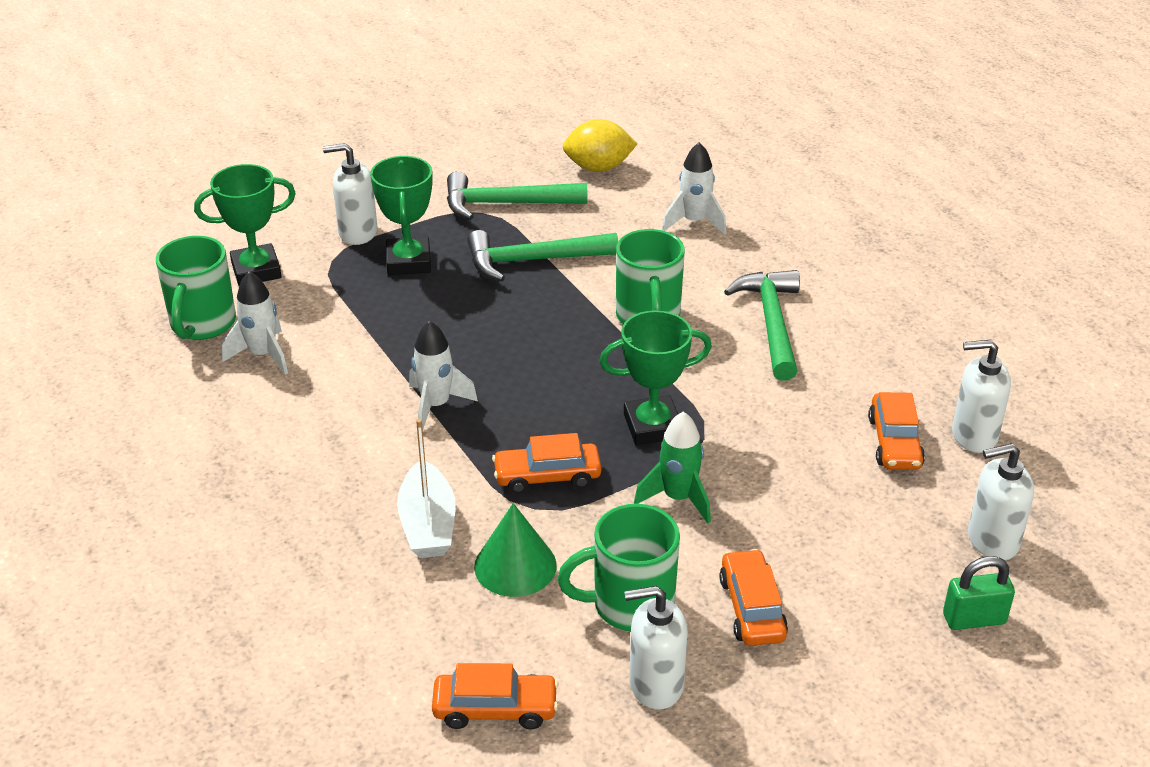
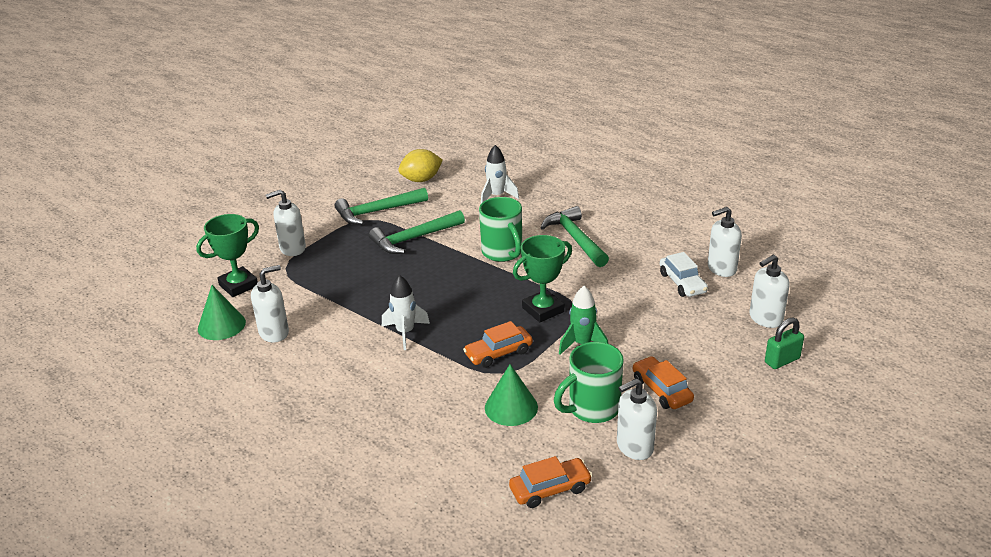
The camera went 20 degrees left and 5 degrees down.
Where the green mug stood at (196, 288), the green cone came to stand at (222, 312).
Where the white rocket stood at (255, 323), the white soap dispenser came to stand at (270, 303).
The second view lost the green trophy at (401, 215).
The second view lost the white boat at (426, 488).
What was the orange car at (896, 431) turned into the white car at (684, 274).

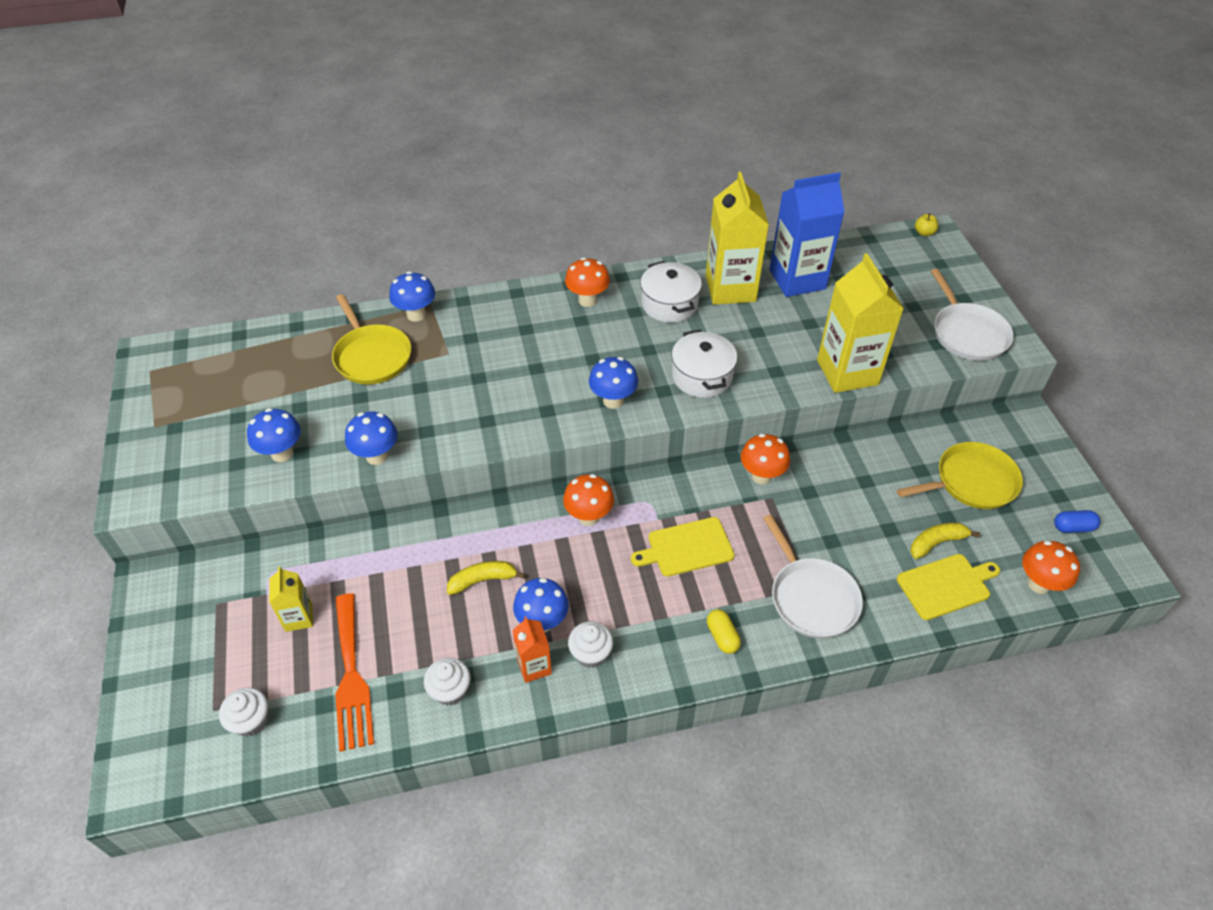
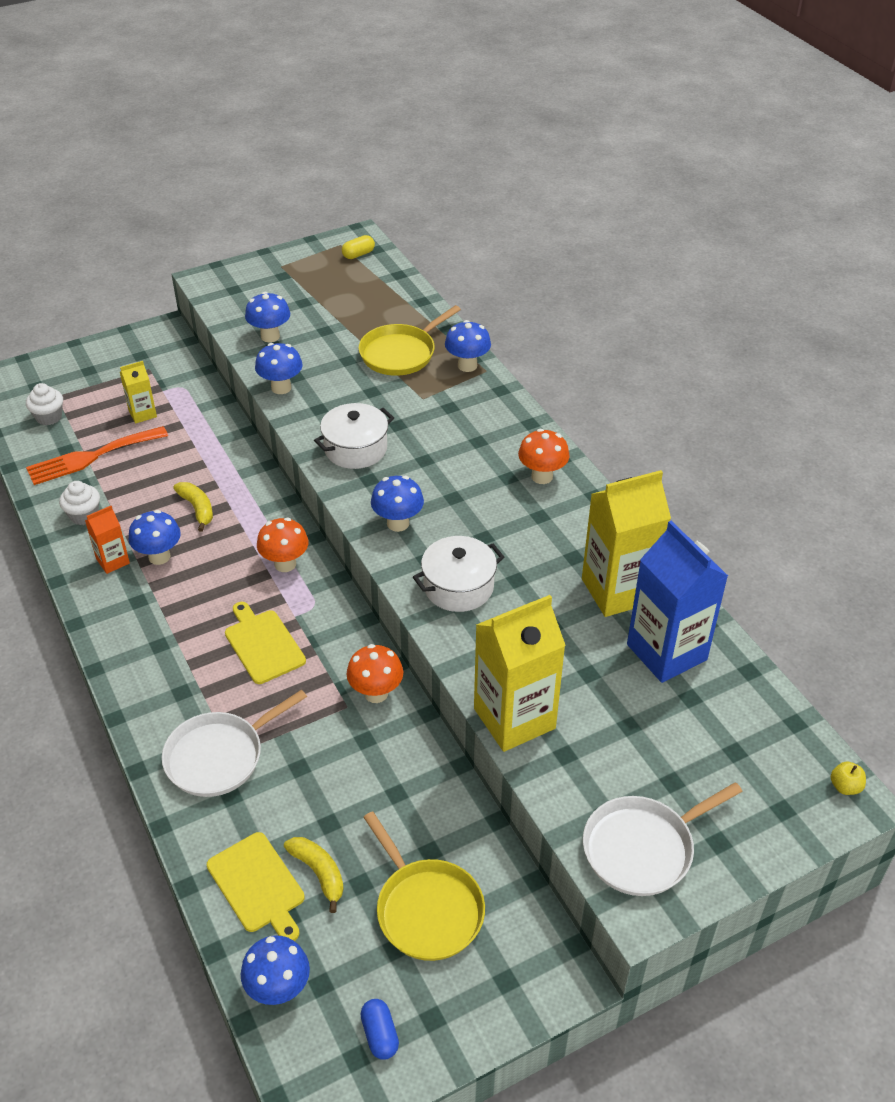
The camera went 75 degrees right and 5 degrees down.
The second view lost the white cupcake at (590, 644).
The white pot ended up elsewhere, having gone from (671, 292) to (354, 436).
The yellow capsule ended up elsewhere, having gone from (724, 631) to (358, 247).
What was the orange mushroom at (1051, 567) turned into the blue mushroom at (275, 970).

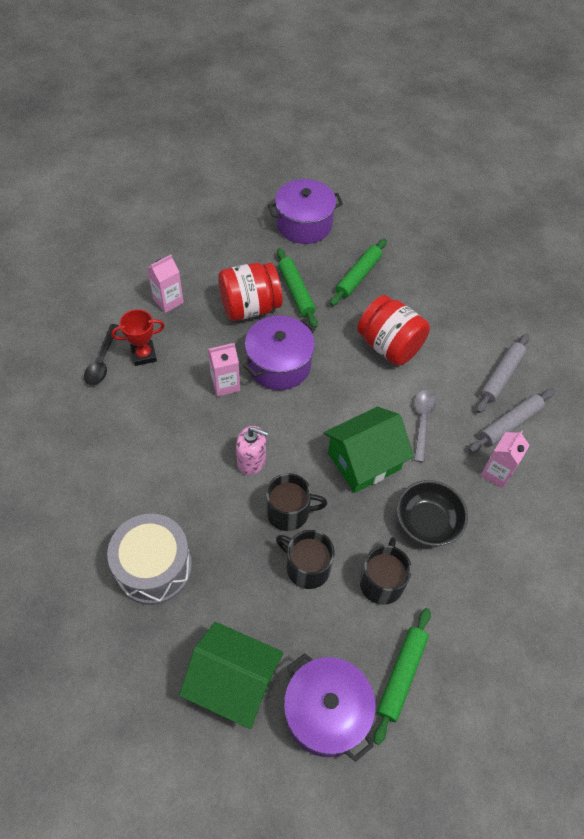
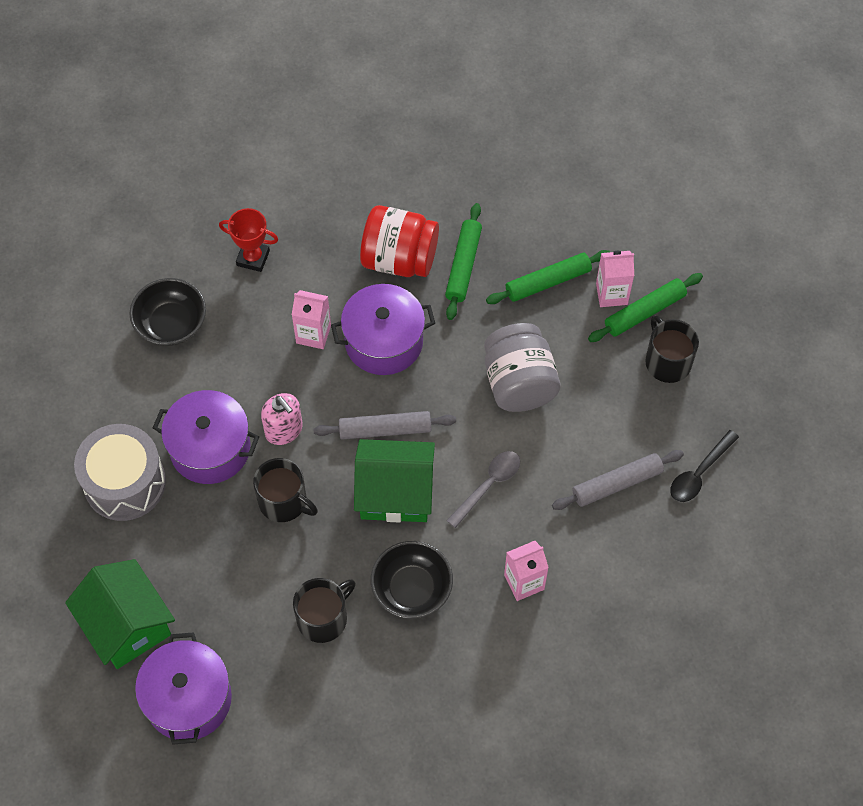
The camera went 35 degrees right and 5 degrees up.
The black spoon ended up elsewhere, having gone from (101, 354) to (704, 466).
The pink carton ended up elsewhere, having gone from (165, 284) to (615, 279).
The purple pot ended up elsewhere, having gone from (305, 211) to (206, 437).
The black mug ended up elsewhere, having gone from (305, 559) to (672, 349).
What was the red jar at (393, 330) turned into the grey jar at (522, 367).
The green rolling pin ended up elsewhere, having gone from (402, 676) to (645, 307).
The grey rolling pin ended up elsewhere, having gone from (511, 420) to (384, 425).
The second view gained the black bowl at (167, 312).

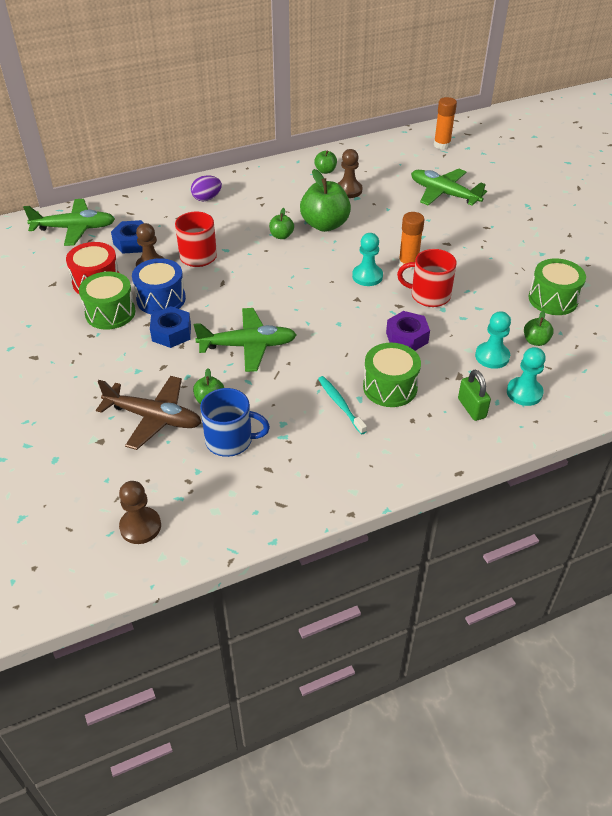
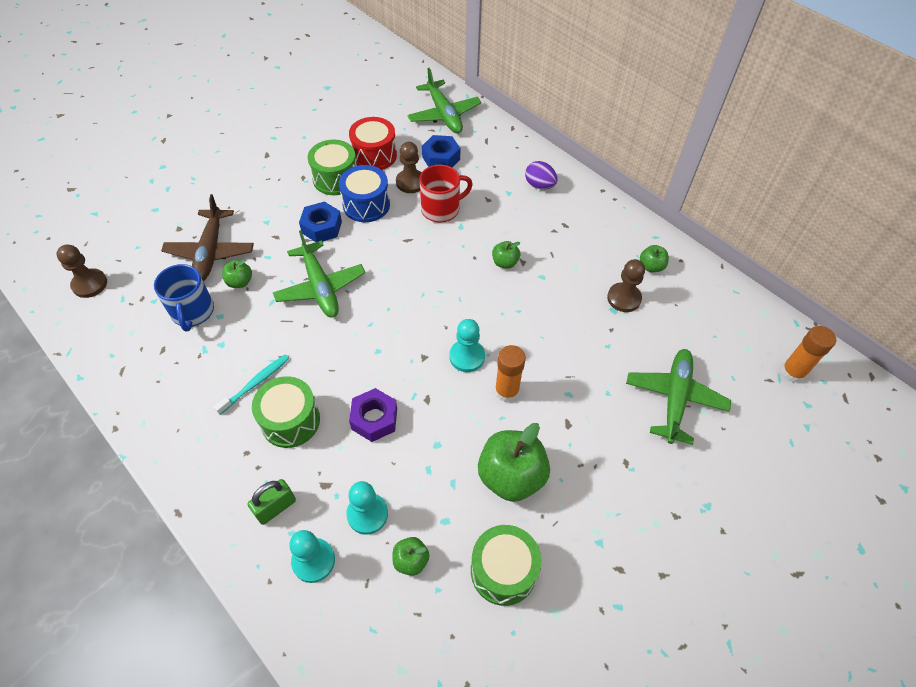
The camera went 70 degrees right and 10 degrees up.
The green apple ended up elsewhere, having gone from (325, 200) to (514, 462).
The second view lost the red mug at (427, 278).

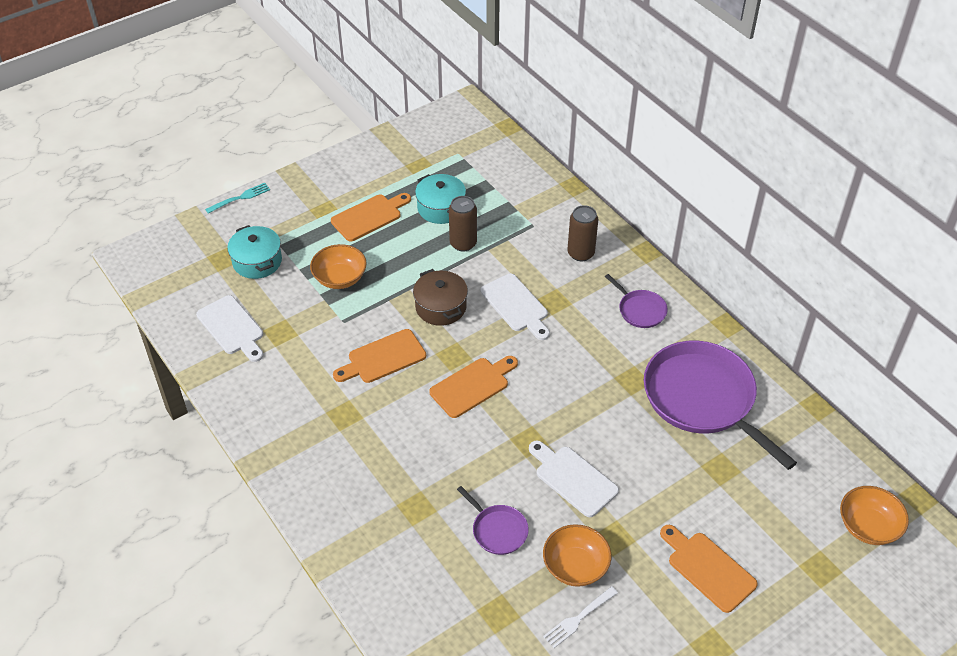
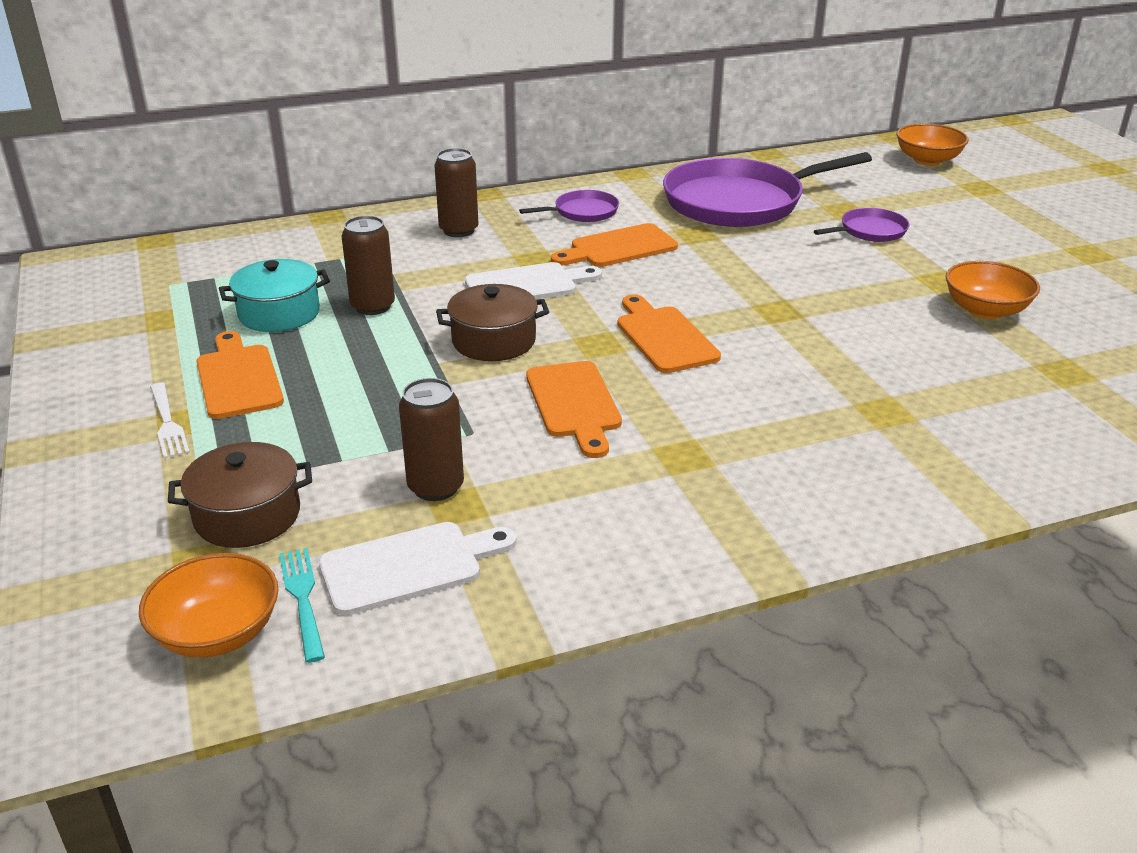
The camera went 75 degrees left and 15 degrees down.
The turquoise fork ended up elsewhere, having gone from (237, 198) to (302, 605).
What was the turquoise pot at (254, 252) turned into the brown pot at (240, 495).
The orange bowl ended up elsewhere, having gone from (338, 266) to (208, 605).
The purple pan ended up elsewhere, having gone from (493, 520) to (861, 225).
The second view lost the white cutting board at (574, 478).
The white fork ended up elsewhere, having gone from (580, 617) to (170, 421).
The orange cutting board ended up elsewhere, having gone from (709, 569) to (614, 245).
The second view gained the brown can at (431, 439).

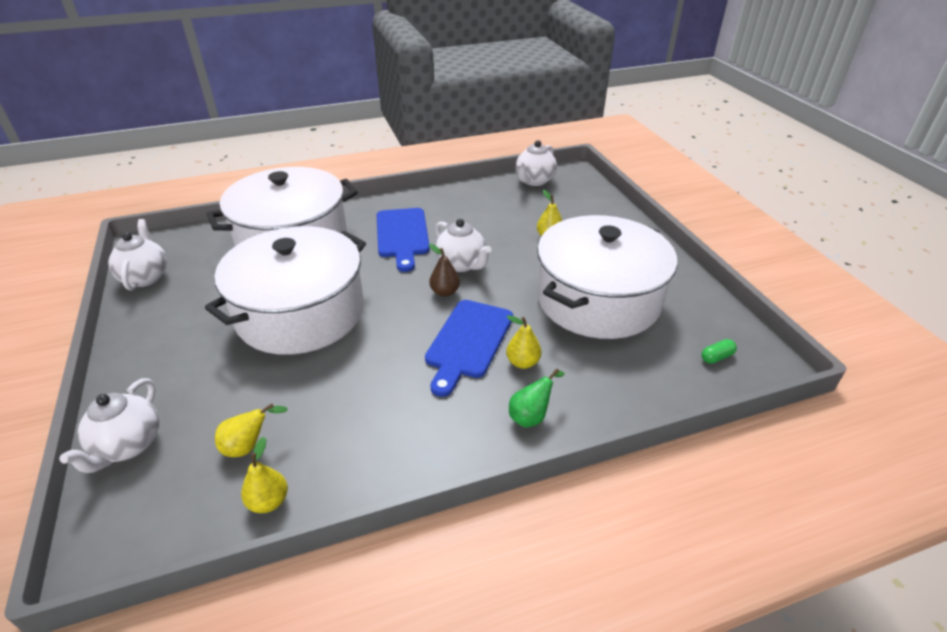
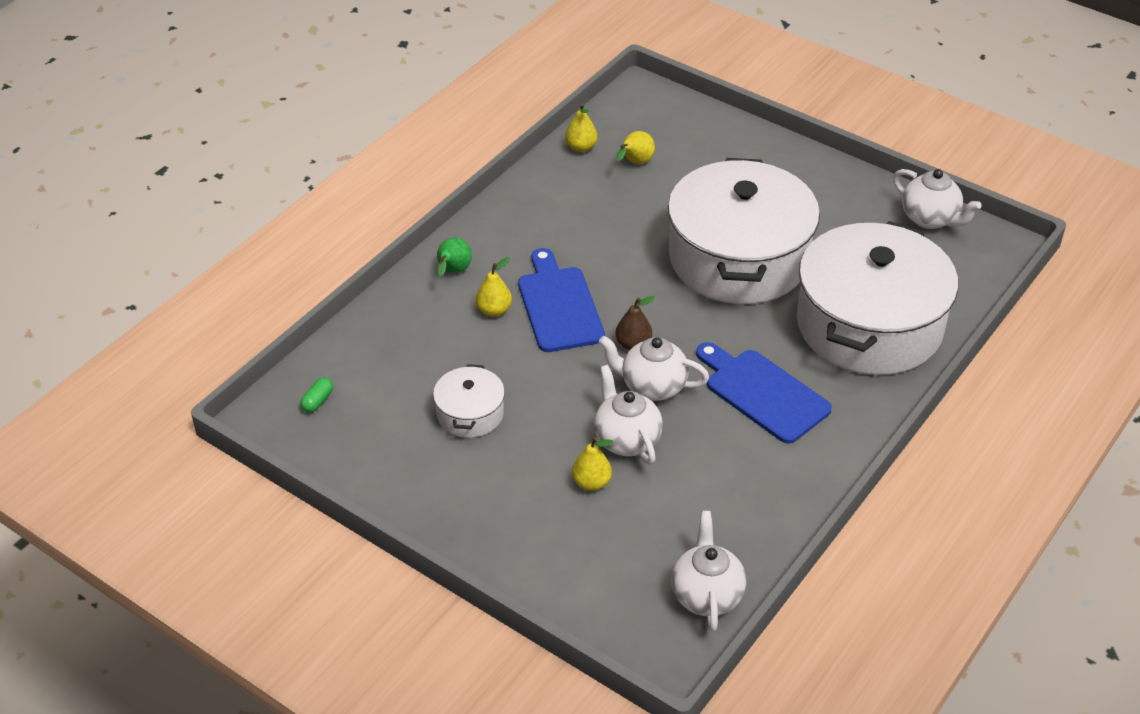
The camera went 145 degrees right and 5 degrees up.
The white teapot ended up elsewhere, having gone from (109, 425) to (628, 415).
The size of the white pot at (607, 277) changed by a factor of 0.44.

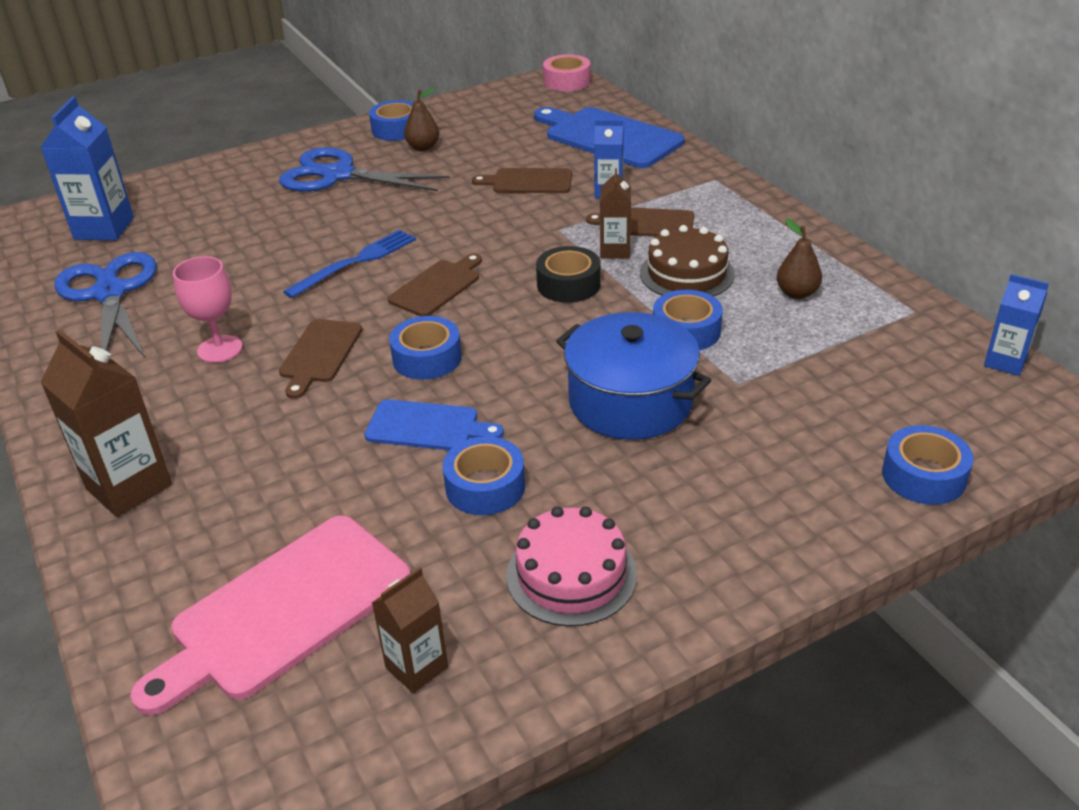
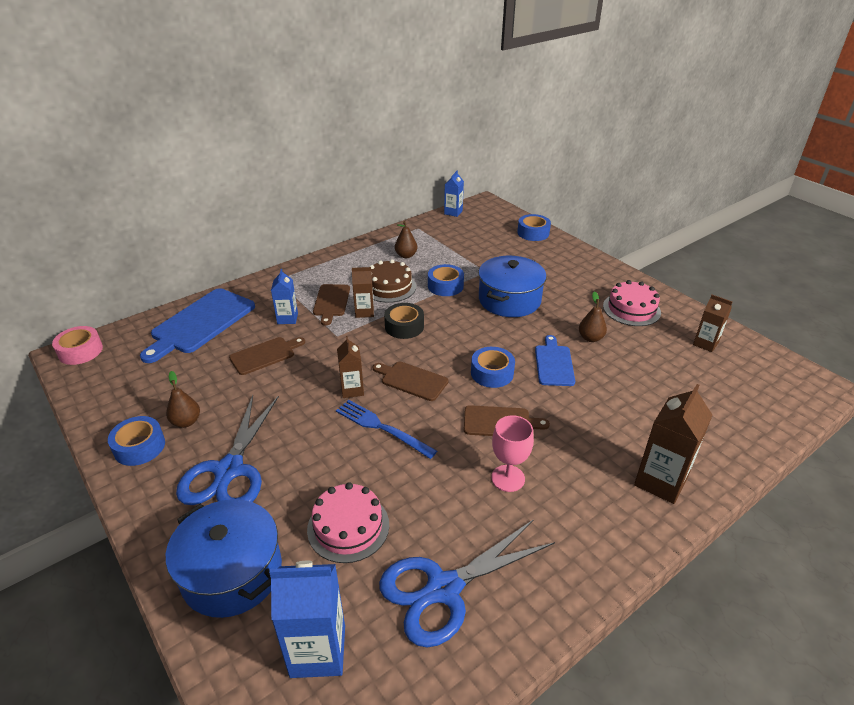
The camera went 100 degrees left and 0 degrees up.
The second view lost the pink cutting board at (270, 615).
Where the blue tape stood at (484, 475), the brown pear came to stand at (593, 316).
The brown cutting board at (522, 180) ended up facing another way, 120 degrees counterclockwise from before.
The second view gained the blue pot at (224, 558).
The second view gained the pink cake at (348, 522).
The second view gained the brown carton at (350, 367).

